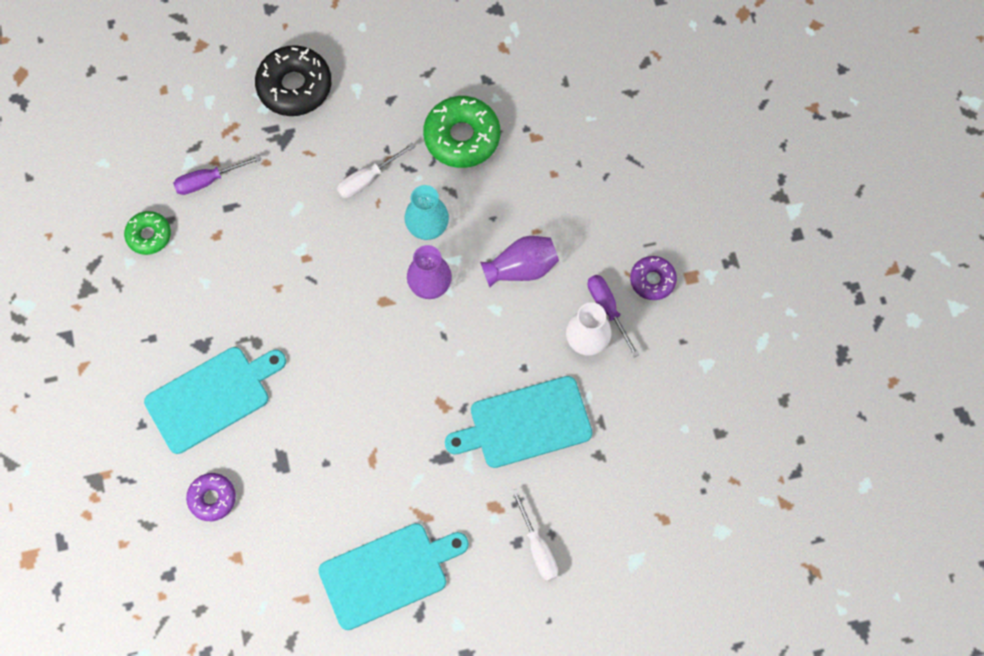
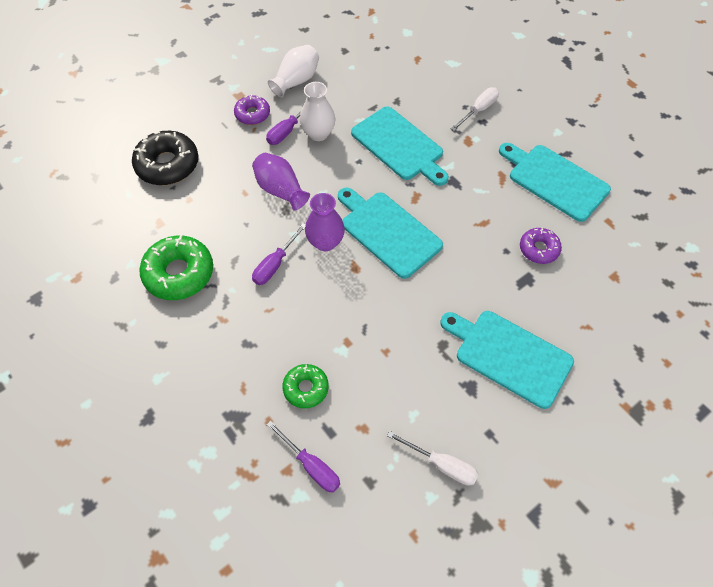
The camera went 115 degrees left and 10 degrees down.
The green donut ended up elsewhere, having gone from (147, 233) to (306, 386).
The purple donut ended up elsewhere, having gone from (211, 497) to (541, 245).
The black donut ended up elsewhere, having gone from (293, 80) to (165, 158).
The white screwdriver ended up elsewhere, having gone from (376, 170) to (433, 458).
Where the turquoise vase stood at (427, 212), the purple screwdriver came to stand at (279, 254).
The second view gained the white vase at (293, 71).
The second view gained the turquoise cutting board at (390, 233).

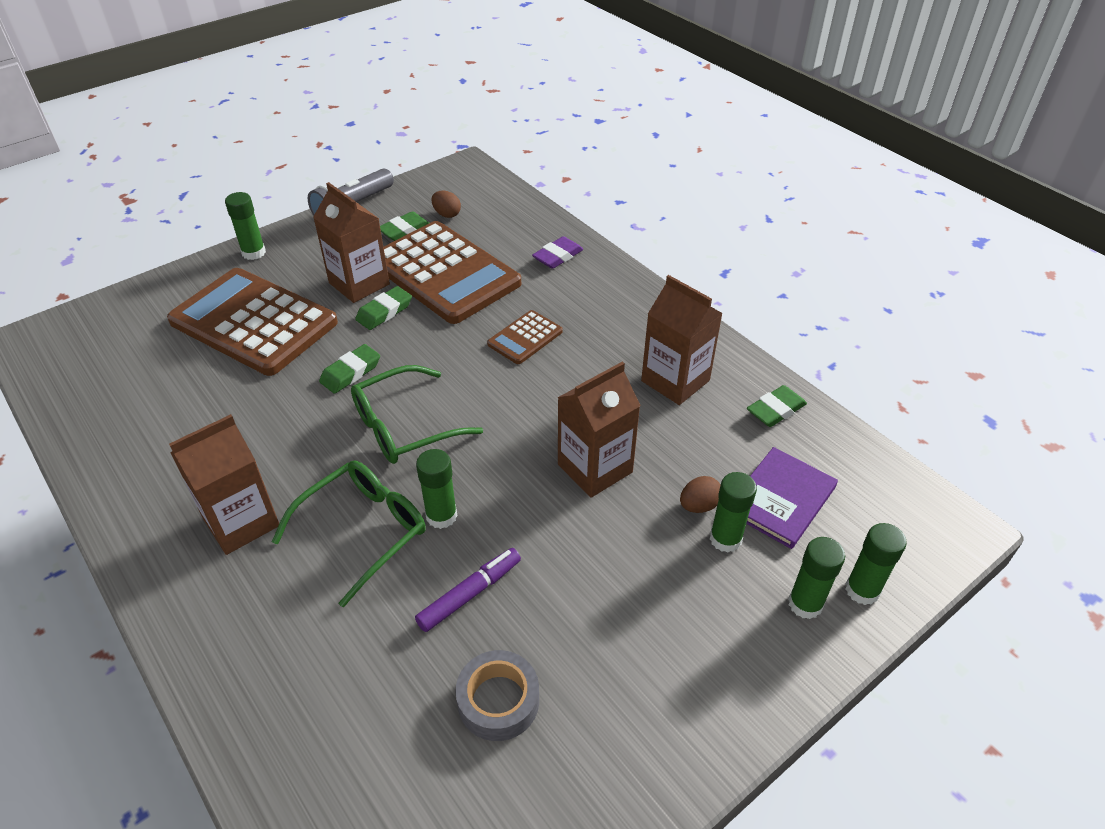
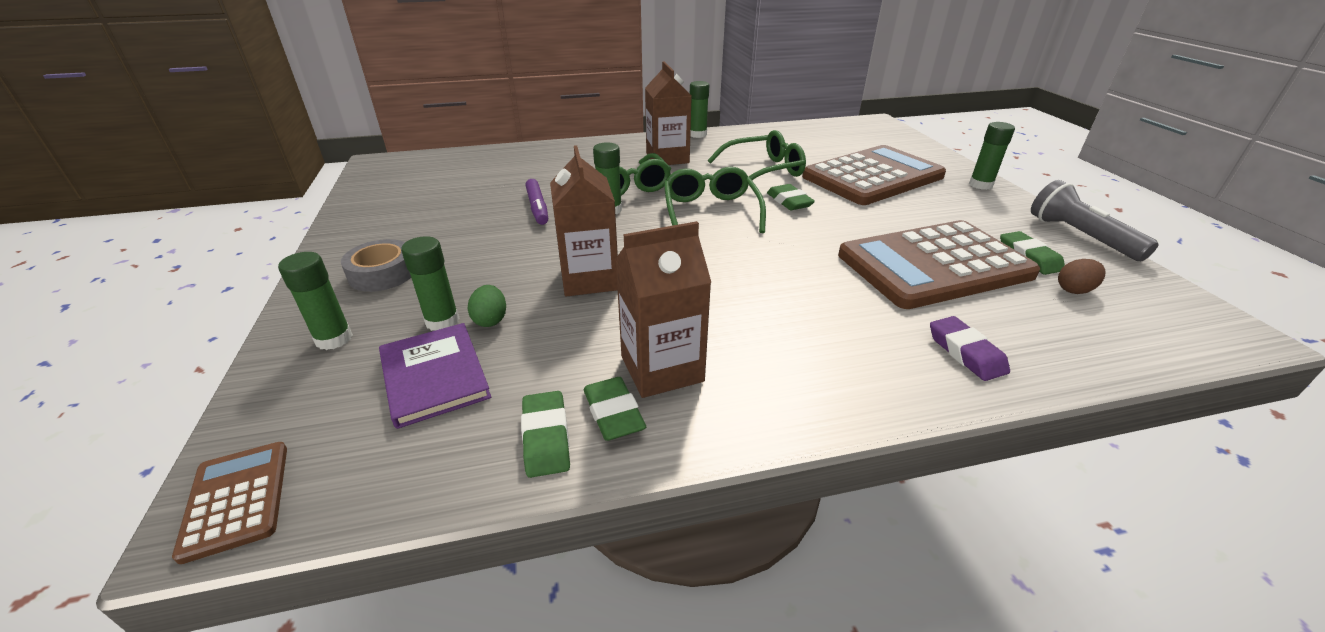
The camera went 115 degrees right and 10 degrees down.
The second view lost the brown carton at (351, 242).
The green eraser ended up elsewhere, having gone from (383, 308) to (615, 409).
The grey tape ended up elsewhere, having gone from (497, 695) to (376, 265).
The brown calculator ended up elsewhere, having gone from (525, 337) to (229, 503).
What was the brown egg at (700, 494) turned into the green egg at (487, 306).
The green glue stick ended up elsewhere, having gone from (876, 564) to (699, 109).
The second view gained the green glasses at (757, 155).

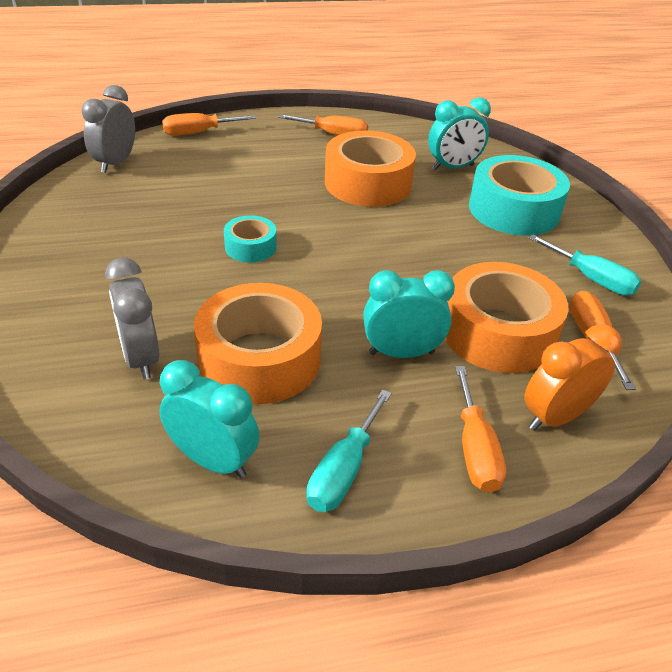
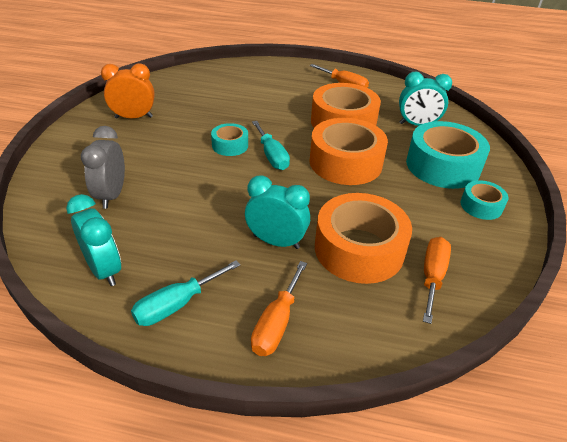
The camera went 25 degrees right and 0 degrees up.
The second view lost the grey clock at (108, 129).
The second view lost the orange screwdriver at (209, 124).
The orange tape ended up elsewhere, having gone from (258, 343) to (348, 151).
The orange clock ended up elsewhere, having gone from (573, 377) to (128, 91).
The turquoise screwdriver ended up elsewhere, having gone from (585, 264) to (271, 145).
The second view gained the turquoise tape at (484, 200).

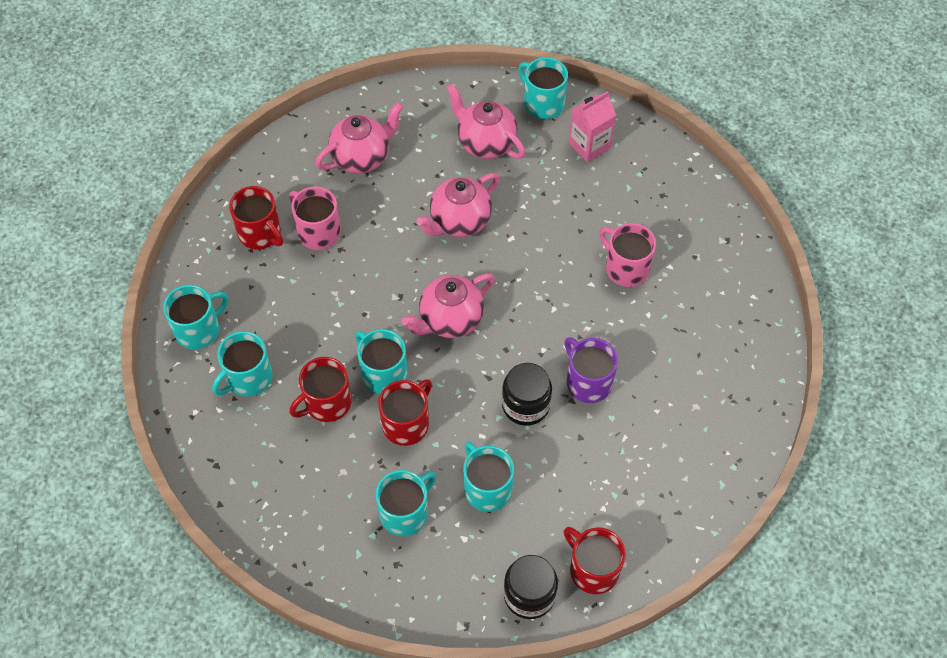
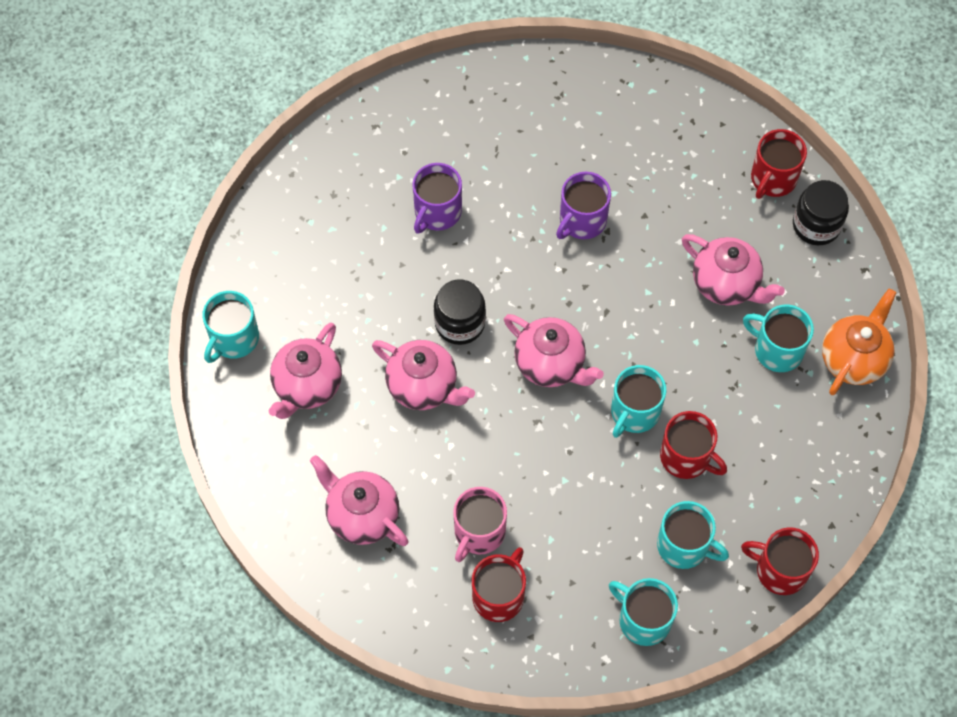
The camera went 105 degrees left and 5 degrees up.
The red mug ended up elsewhere, having gone from (405, 412) to (780, 561).
Where the turquoise mug stood at (488, 476), the pink teapot came to stand at (733, 270).
The black jar ended up elsewhere, having gone from (527, 394) to (460, 312).
The second view lost the pink carton at (592, 126).
What was the pink mug at (627, 255) turned into the purple mug at (437, 198).
The second view gained the orange teapot at (859, 342).

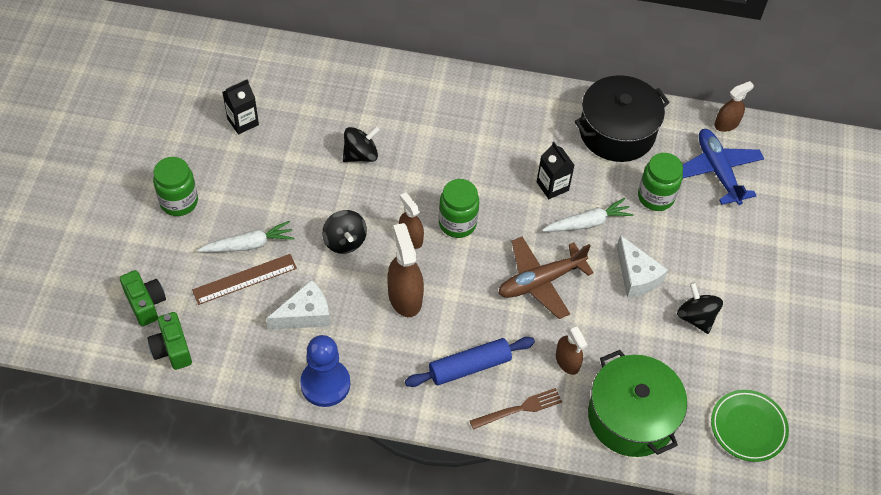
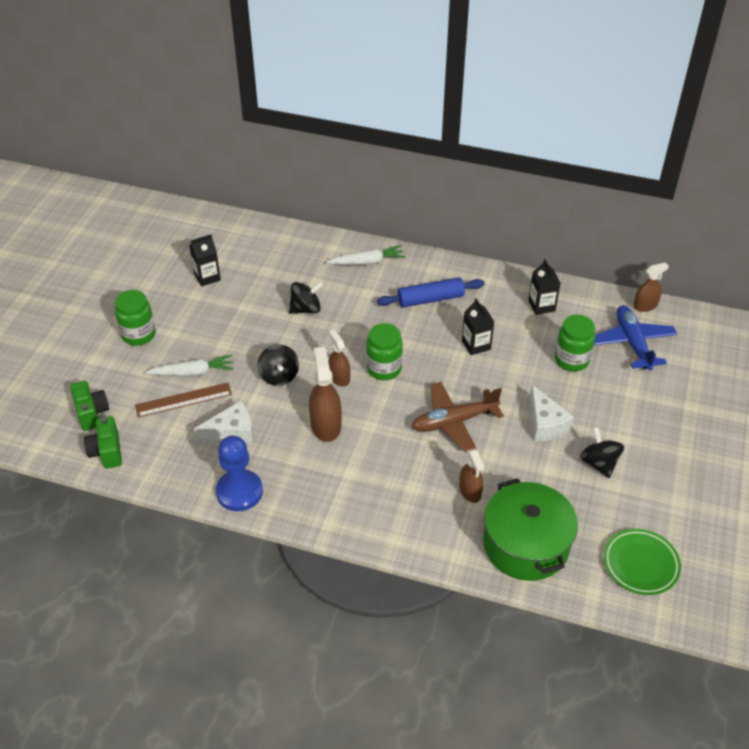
The camera went 10 degrees right and 10 degrees down.
The blue rolling pin ended up elsewhere, having gone from (470, 362) to (431, 292).
The second view lost the brown fork at (516, 409).
The white carrot ended up elsewhere, having gone from (587, 215) to (365, 255).
Where the black pot stood at (622, 118), the black carton came to stand at (544, 287).

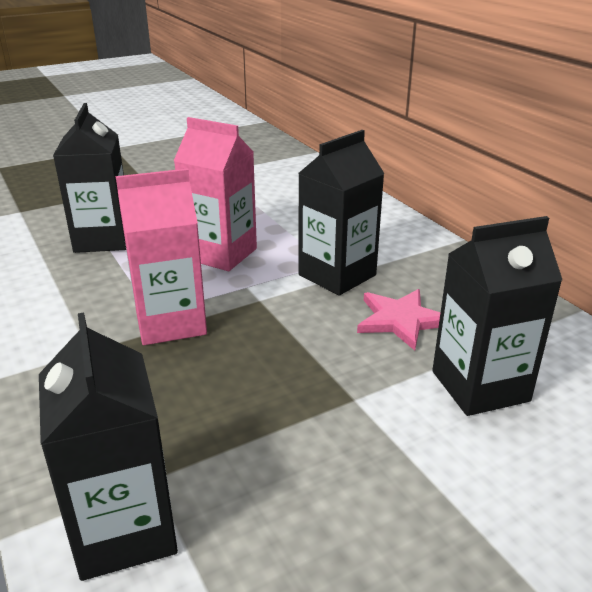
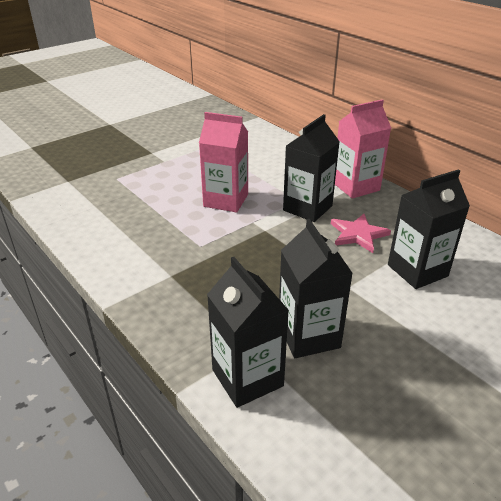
The camera went 10 degrees left and 5 degrees up.
The black carton ended up elsewhere, having gone from (89, 178) to (316, 288).
The pink carton ended up elsewhere, having gone from (161, 256) to (363, 149).

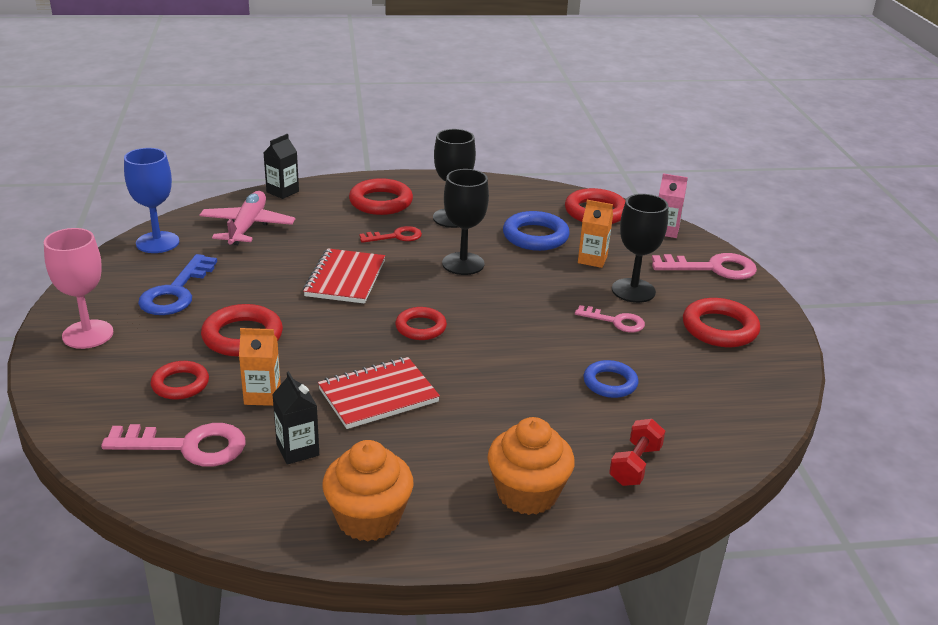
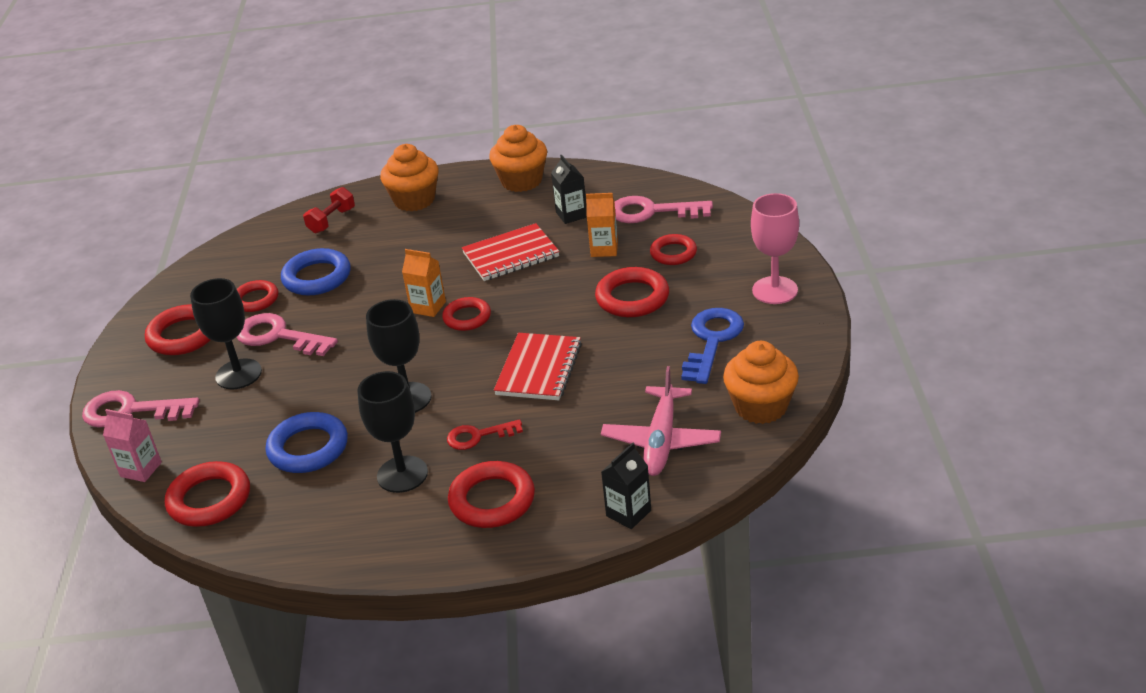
The camera went 170 degrees left and 5 degrees up.
Where the blue goblet stood at (151, 200), the orange cupcake came to stand at (761, 382).
The size of the pink key at (610, 318) changed by a factor of 1.62.
The orange carton ended up elsewhere, having gone from (595, 234) to (424, 283).
The size of the blue ring at (610, 379) changed by a factor of 1.52.
The second view gained the red ring at (257, 296).

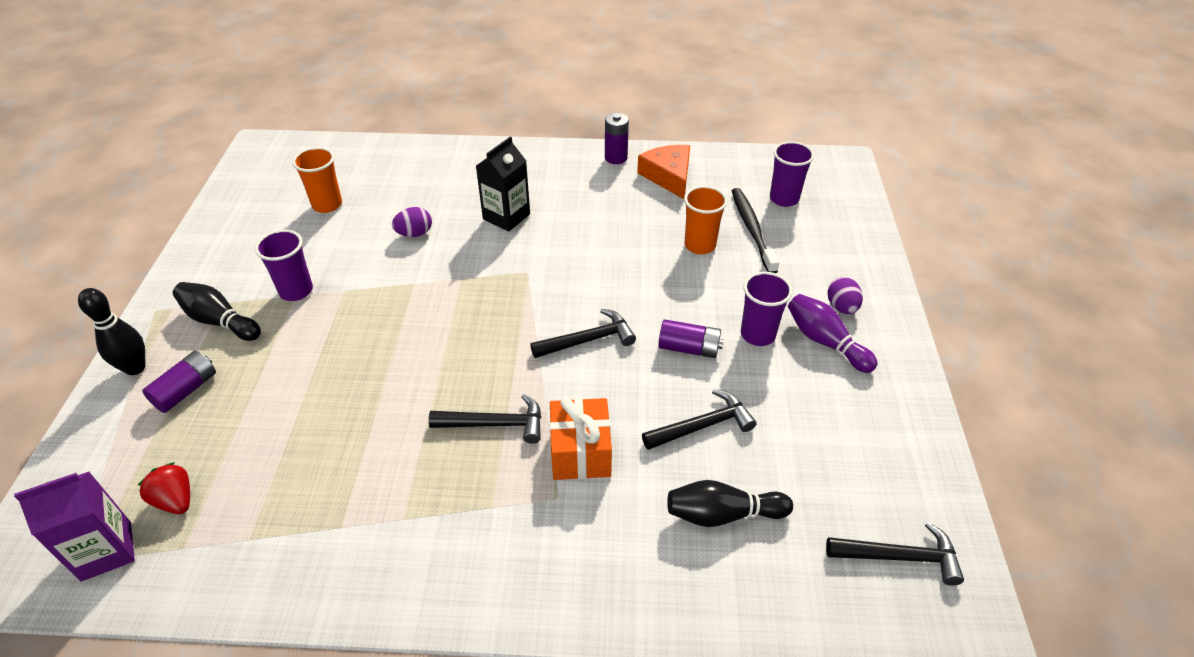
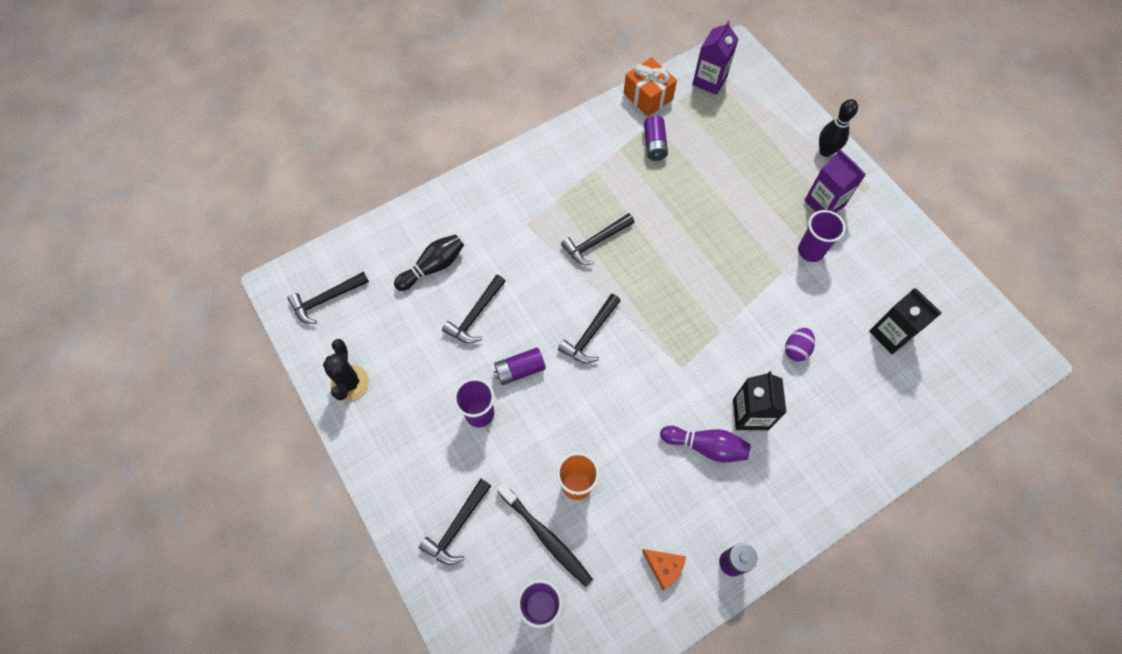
The camera went 145 degrees right and 20 degrees up.
The second view lost the red strawberry at (163, 488).
The purple battery ended up elsewhere, having gone from (179, 382) to (656, 138).
Where the black bowling pin stood at (217, 311), the purple carton came to stand at (835, 181).
Where the orange cup stood at (317, 180), the black carton came to stand at (905, 321).
The orange gift ended up elsewhere, having gone from (581, 438) to (650, 86).
The size of the orange cheese at (663, 172) changed by a factor of 0.62.
The purple bowling pin ended up elsewhere, having gone from (833, 333) to (705, 444).
The second view lost the purple egg at (845, 295).
The second view gained the black cactus at (346, 370).
The second view gained the black hammer at (455, 522).

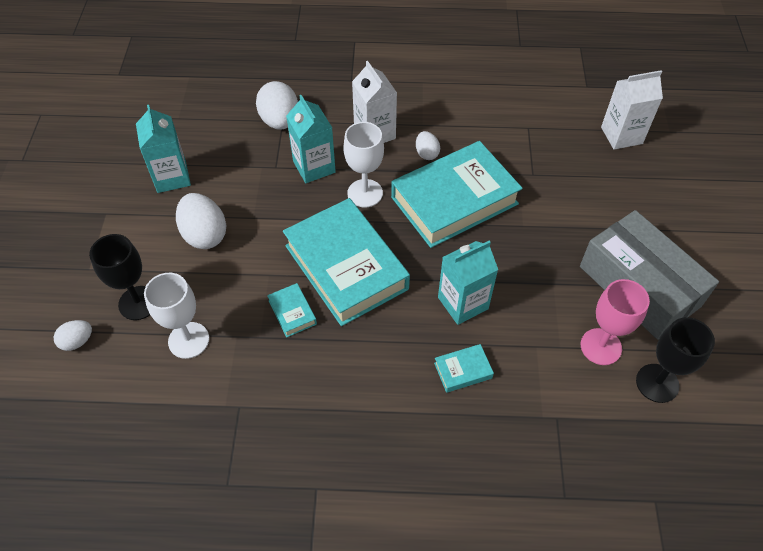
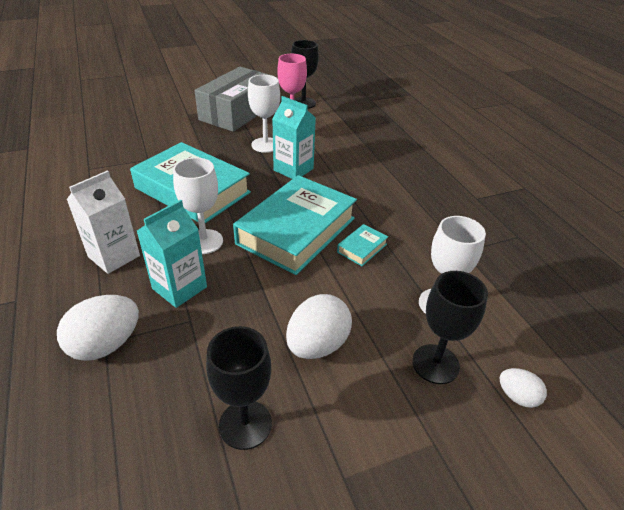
The camera went 115 degrees left and 15 degrees down.
Where the turquoise carton stood at (163, 149), the black goblet came to stand at (239, 388).
The second view lost the white egg at (428, 145).
The second view lost the turquoise book at (464, 368).
The second view lost the white carton at (632, 109).
The second view gained the white goblet at (264, 114).

